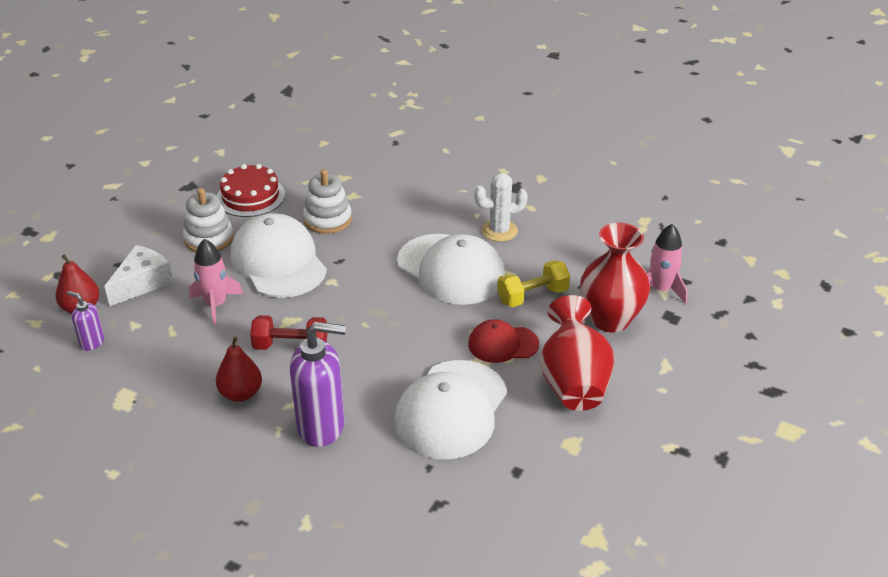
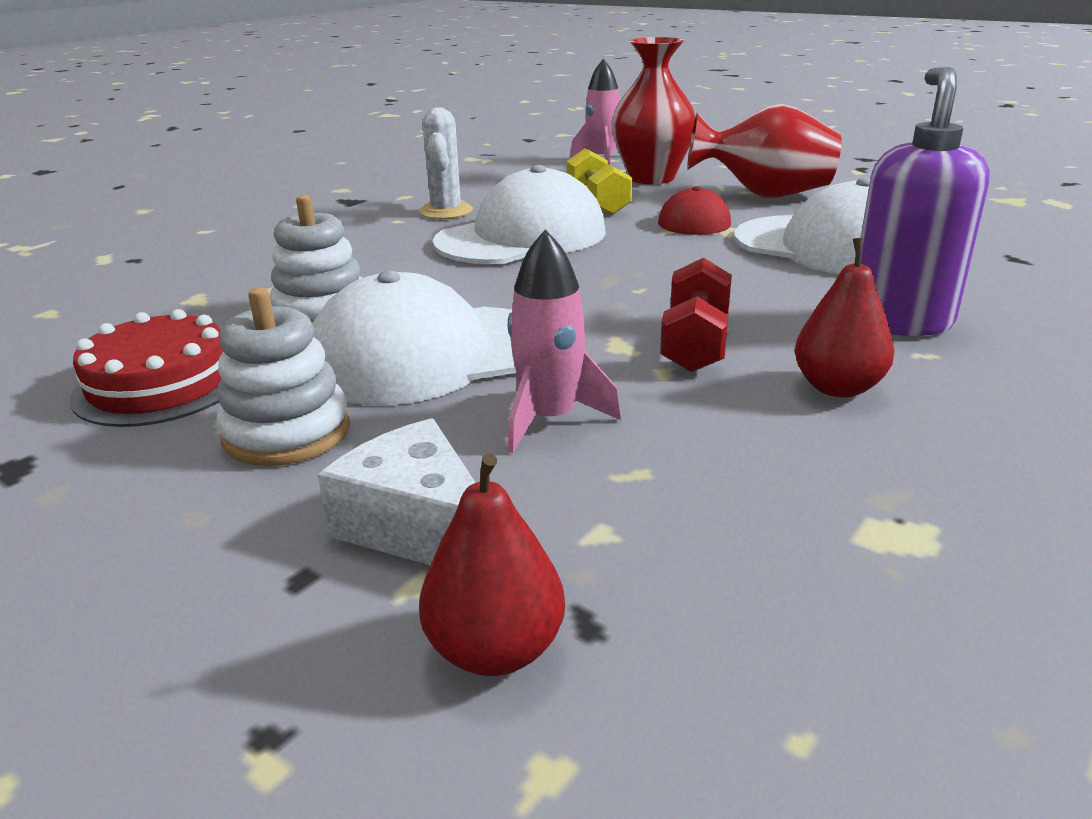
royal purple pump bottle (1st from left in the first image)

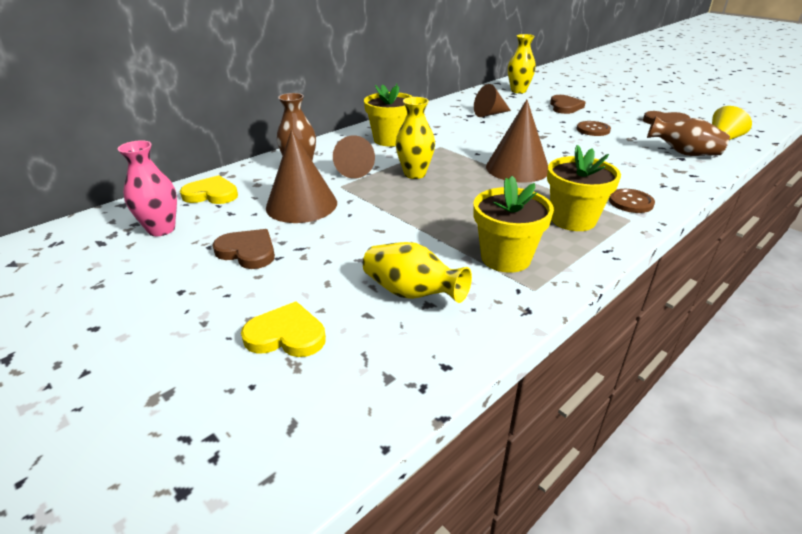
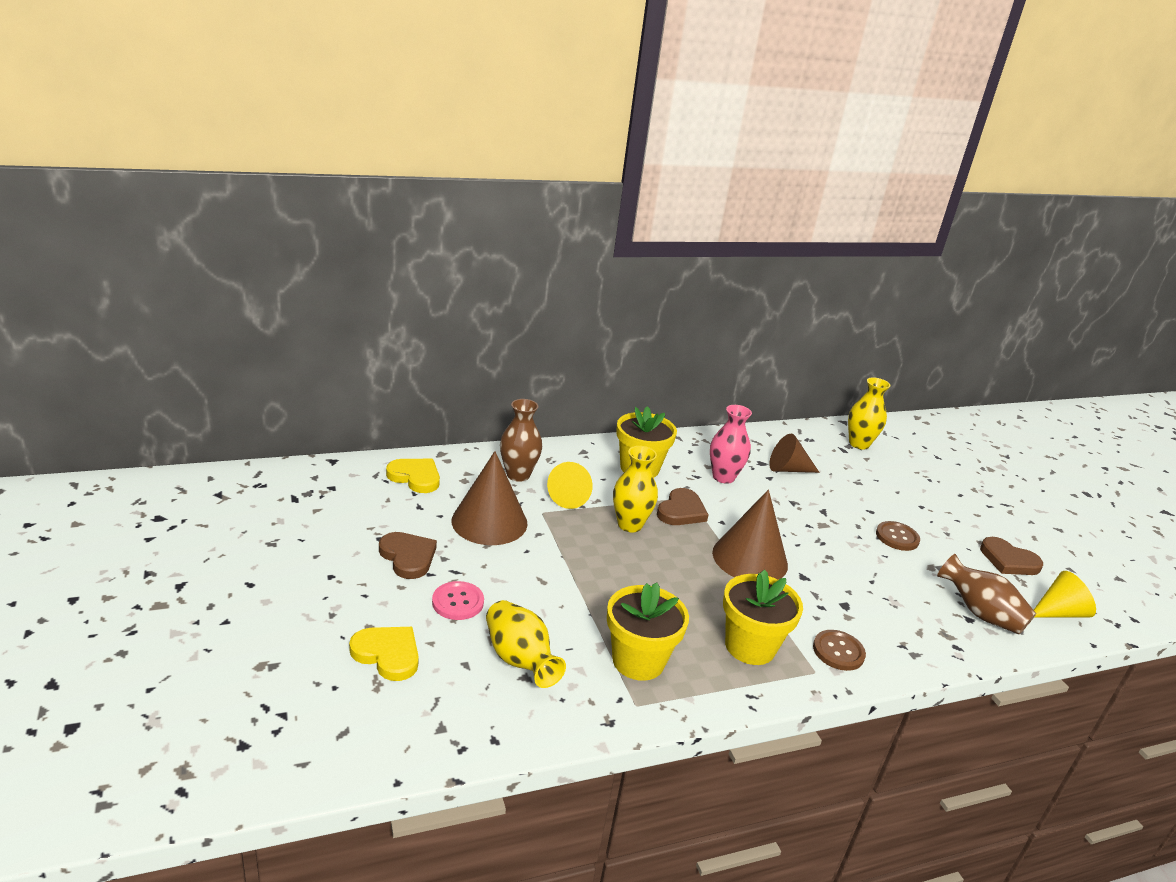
rosy shirt button
rosy tall vase
dark brown love heart (2nd from left)
bright yellow cone (1st from left)

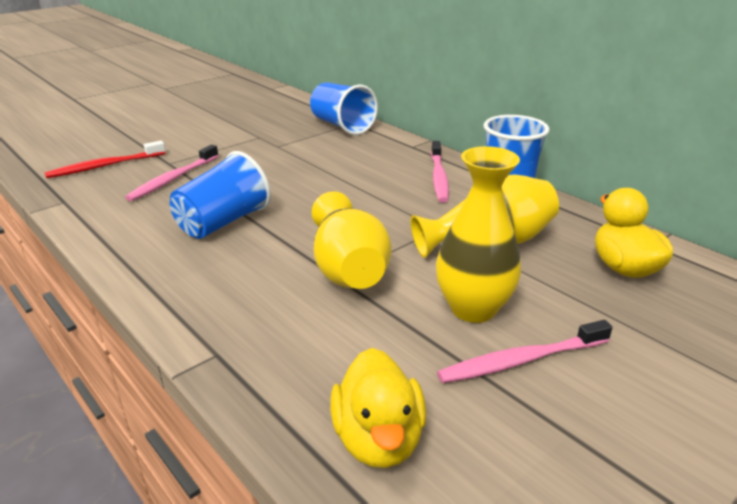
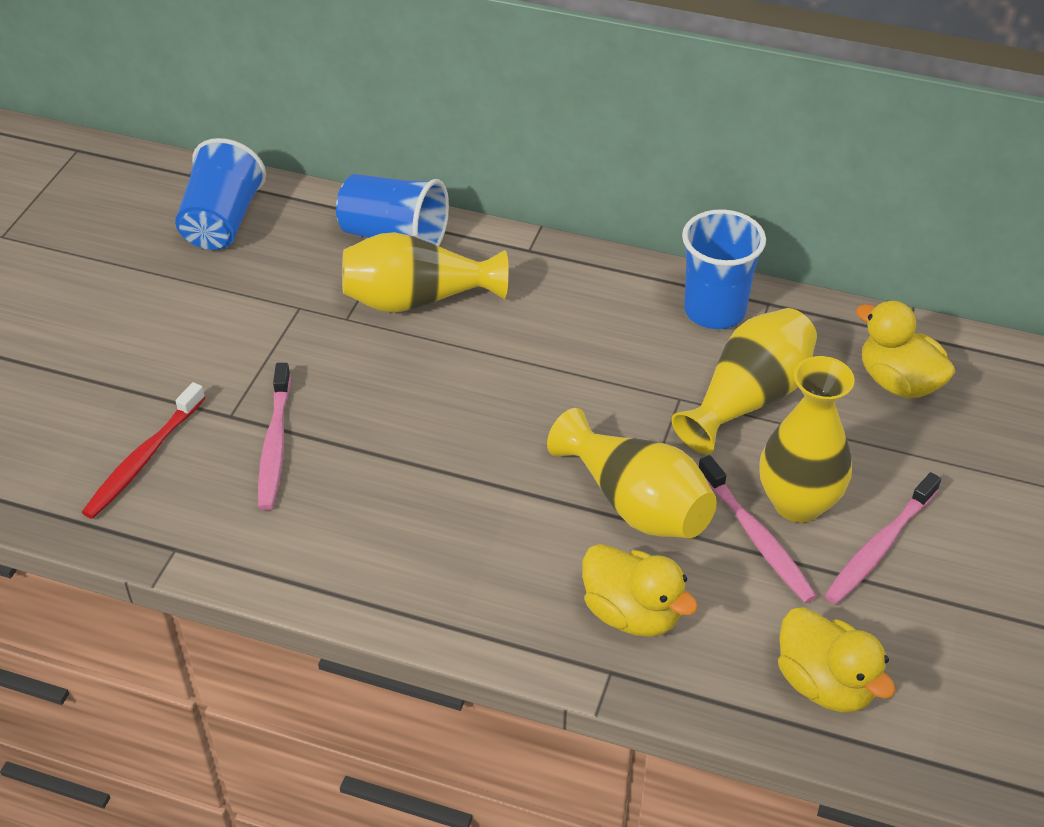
bright yellow tall vase (1st from left)
bright yellow rubber duck (1st from left)
cobalt tumbler (1st from left)
rosy tooth brush (2nd from left)

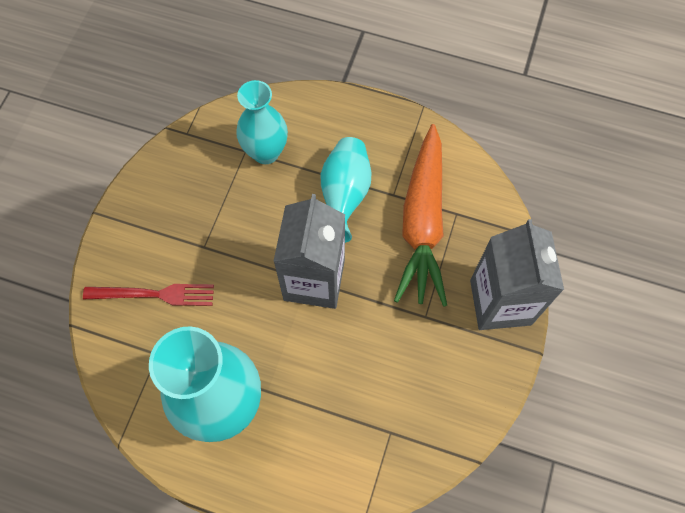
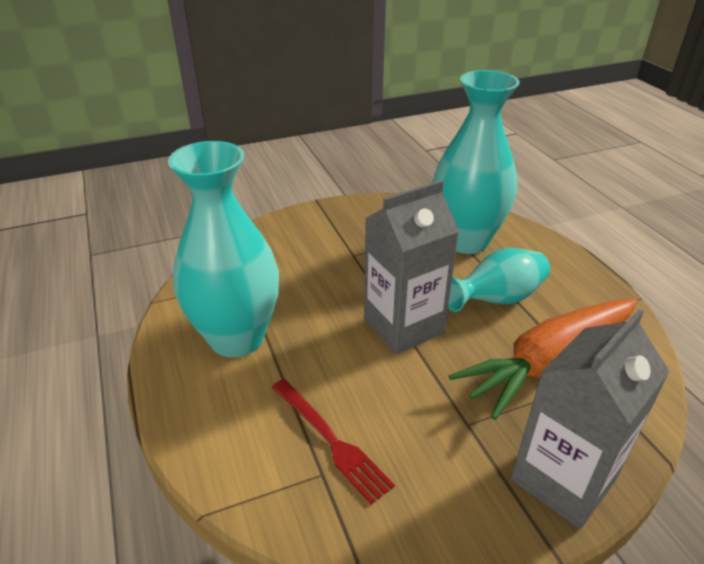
scarlet table fork
turquoise tall vase (2nd from left)

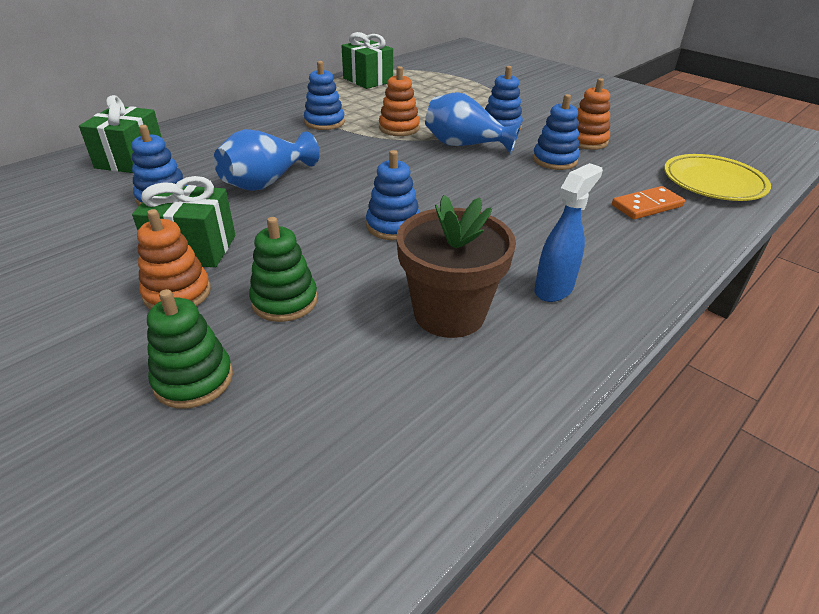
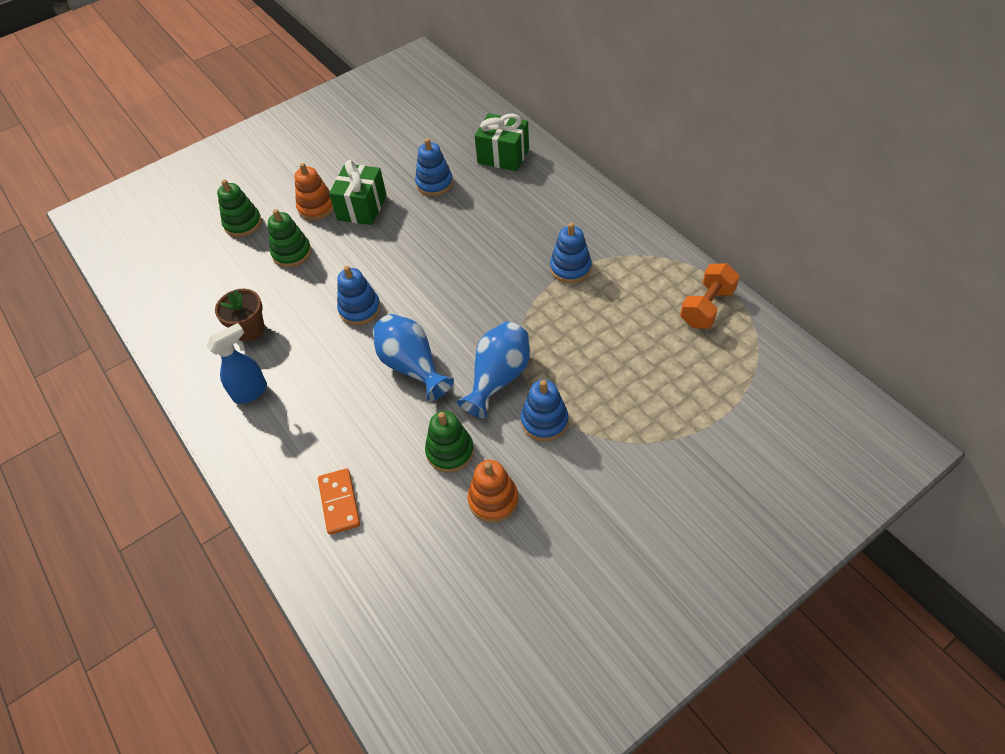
orange-coloured stacking toy (2nd from left in the first image)
bright yellow flat dish
cobalt tall vase (1st from left)
orange-coloured free weight
leaf-green stacking toy (3rd from left)
cobalt spray cleaner
dark brown flower pot

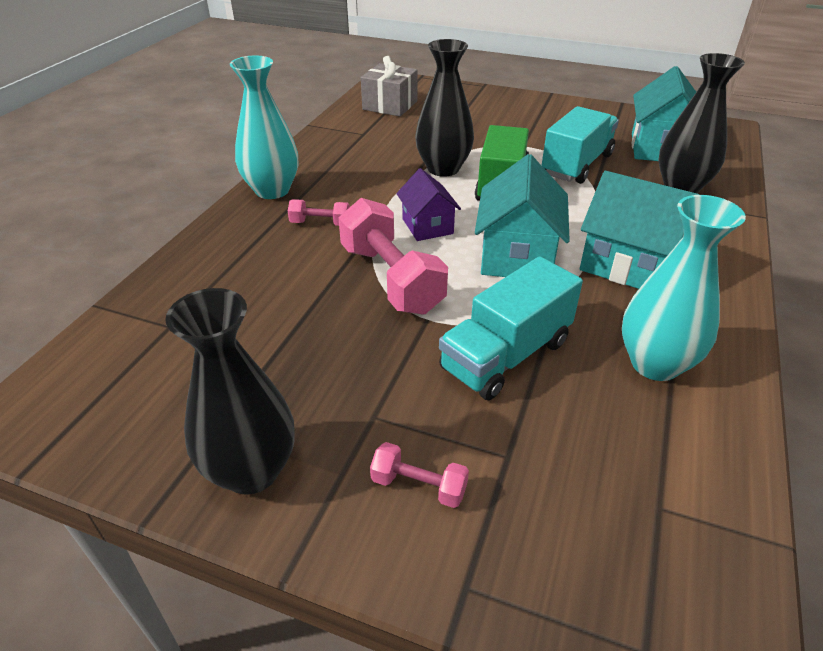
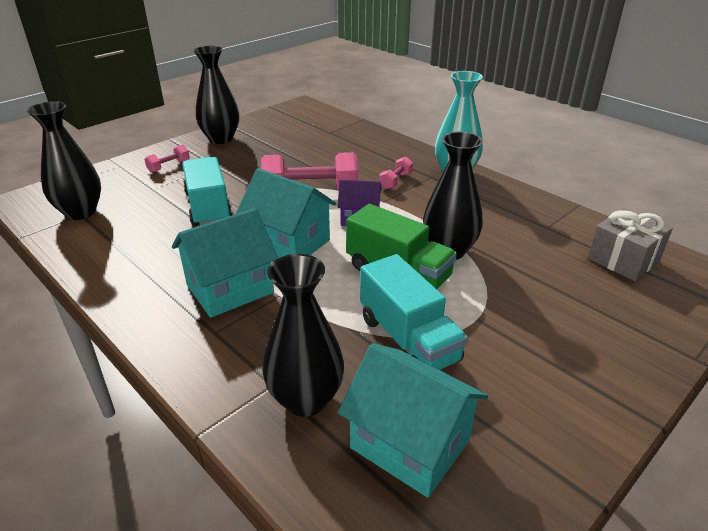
turquoise tall vase (2nd from left in the first image)
black tall vase (1st from left)

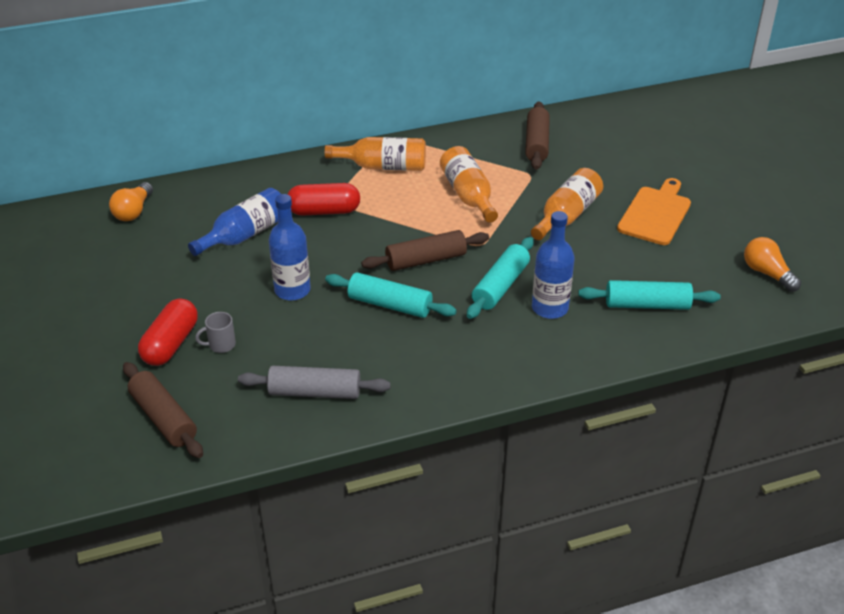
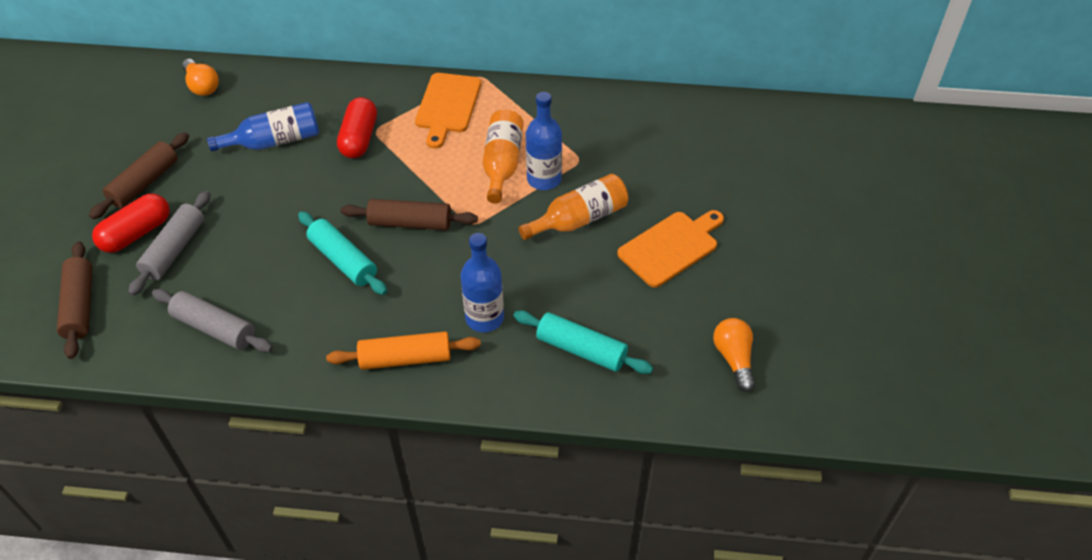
turquoise dough roller (2nd from left in the first image)
orange-coloured dough roller
cobalt drink bottle (3rd from left)
dark brown dough roller (2nd from left)
ash-grey dough roller (1st from left)
orange-coloured cutting board (1st from left)
orange-coloured bulb (1st from left)
scarlet pill shape (2nd from left)

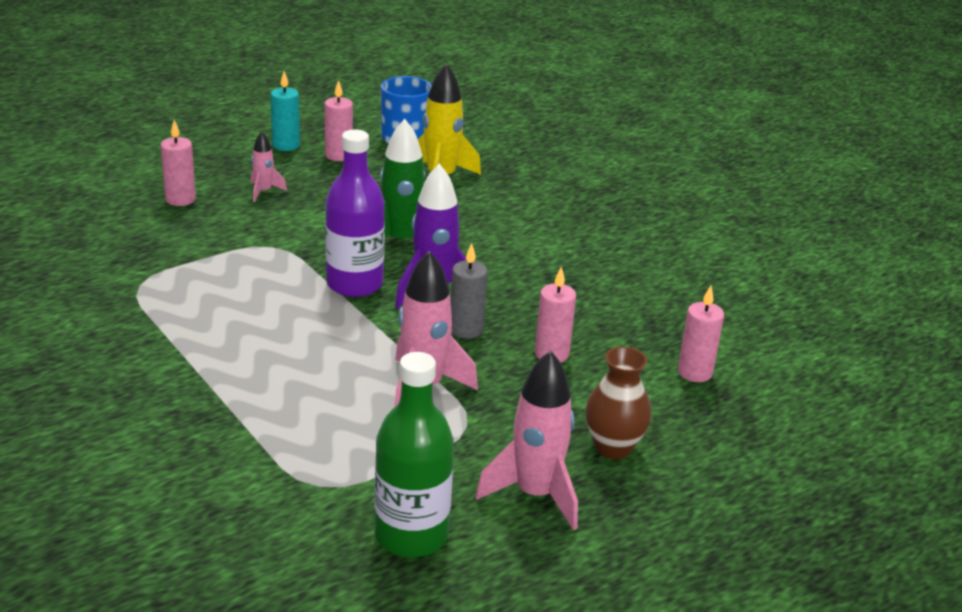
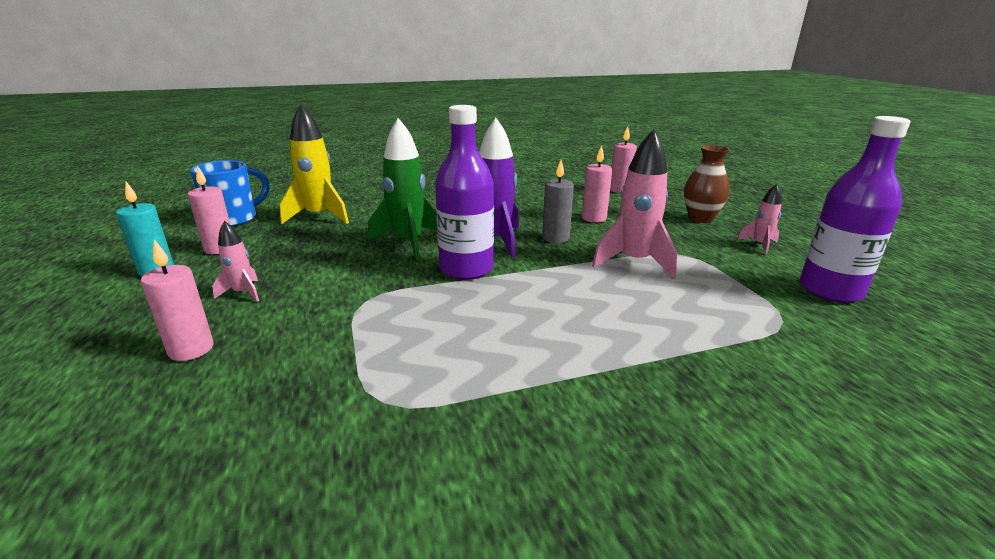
royal purple drink bottle (2nd from left)
rosy rocket (3rd from left)

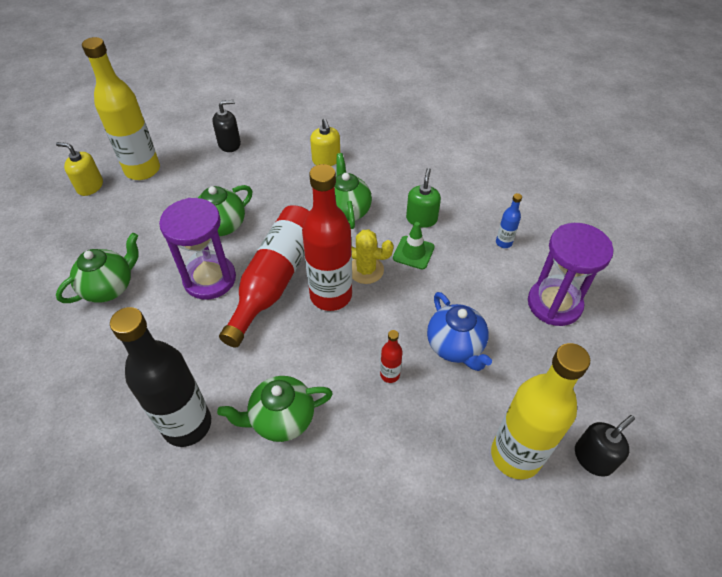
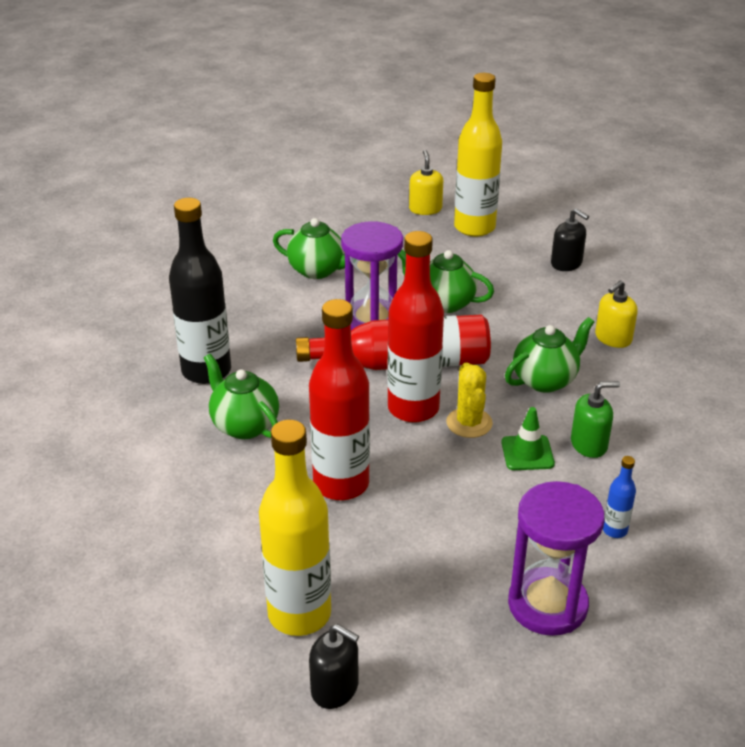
cobalt china teapot
scarlet drink bottle (1st from left)

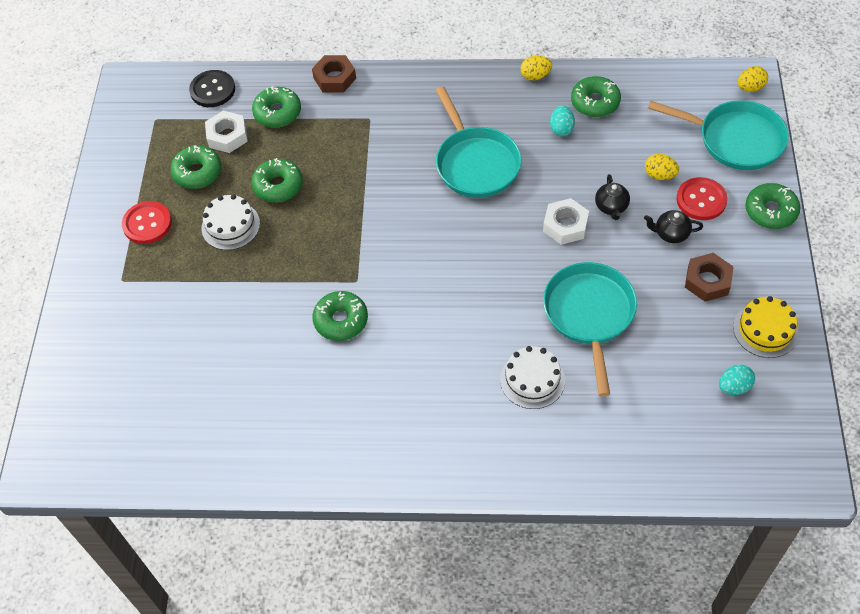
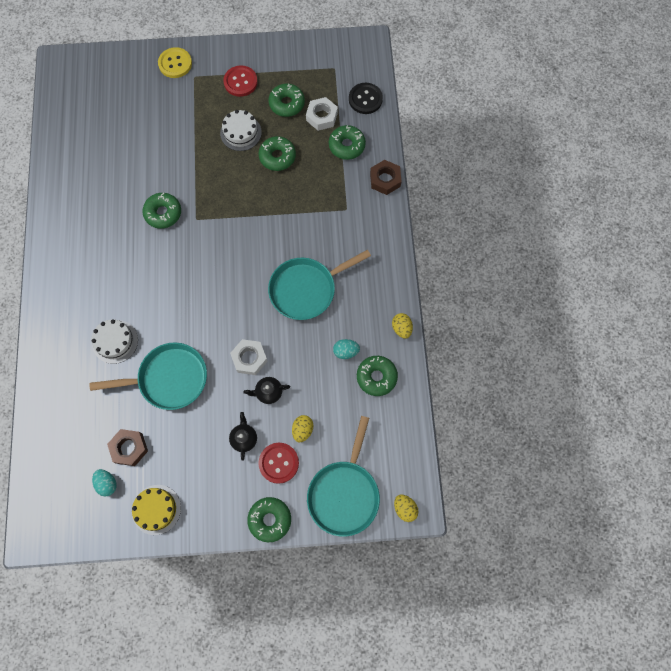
bright yellow shirt button
dark brown hexagon nut (1st from left)

